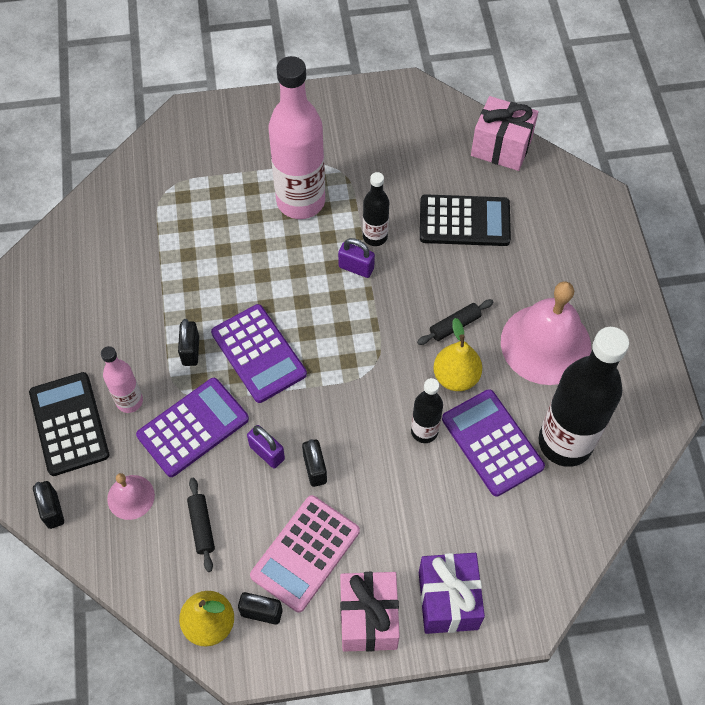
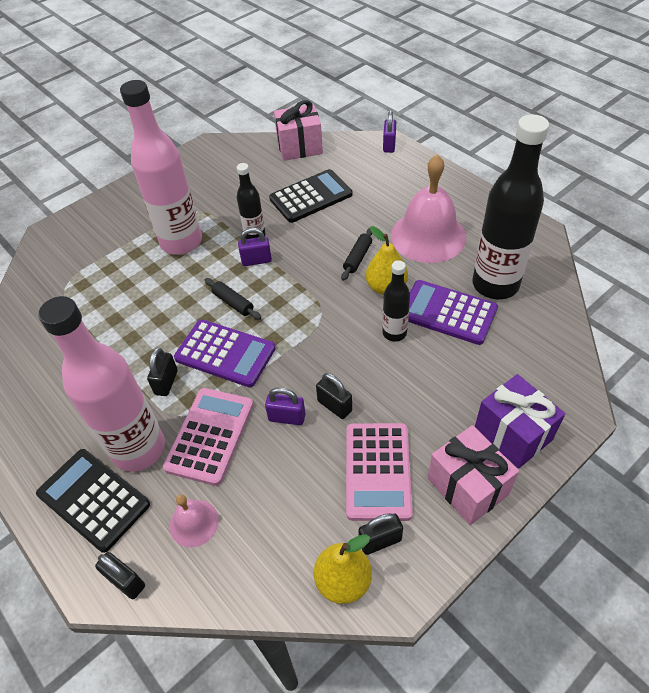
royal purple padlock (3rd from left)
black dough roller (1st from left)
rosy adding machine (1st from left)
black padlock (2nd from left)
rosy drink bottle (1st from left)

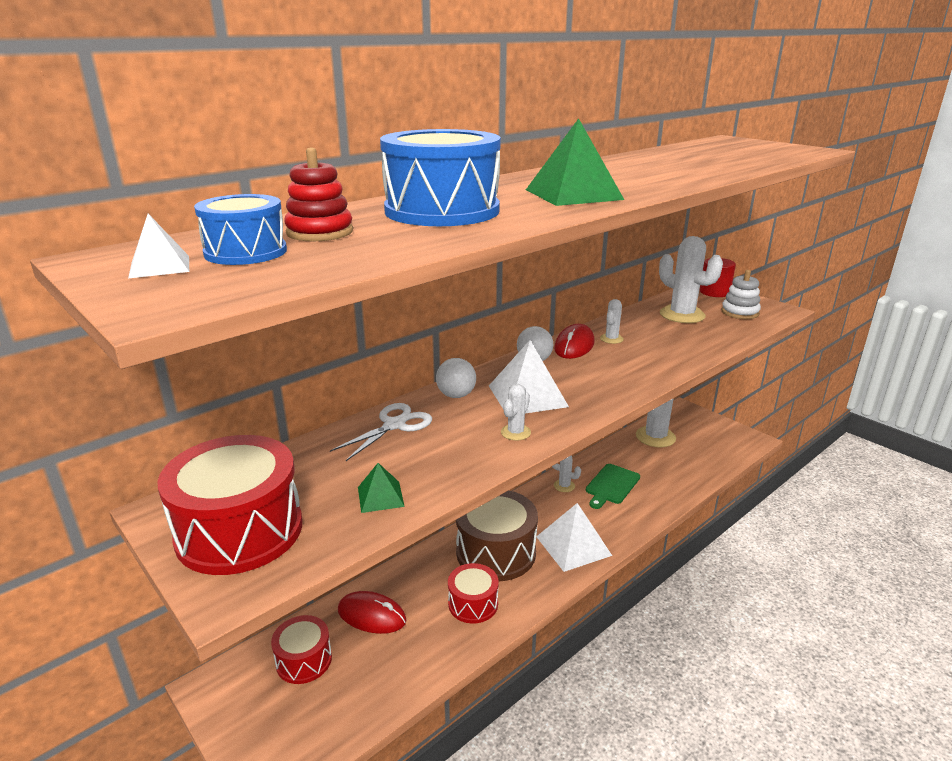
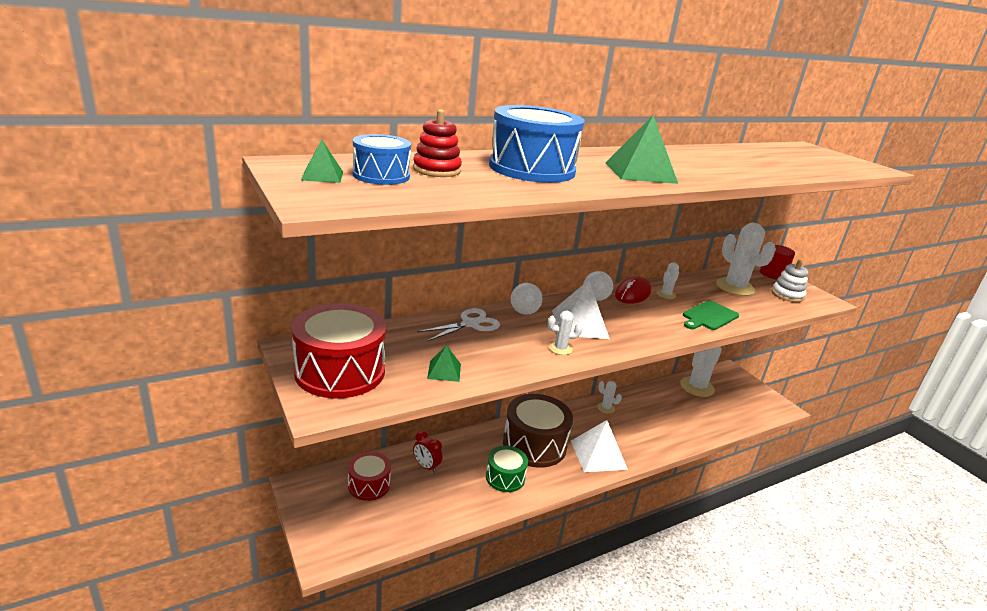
leaf-green cutting board
scarlet alarm clock
leaf-green solid pyramid (1st from left)
leaf-green snare drum
pure white cactus (1st from left)

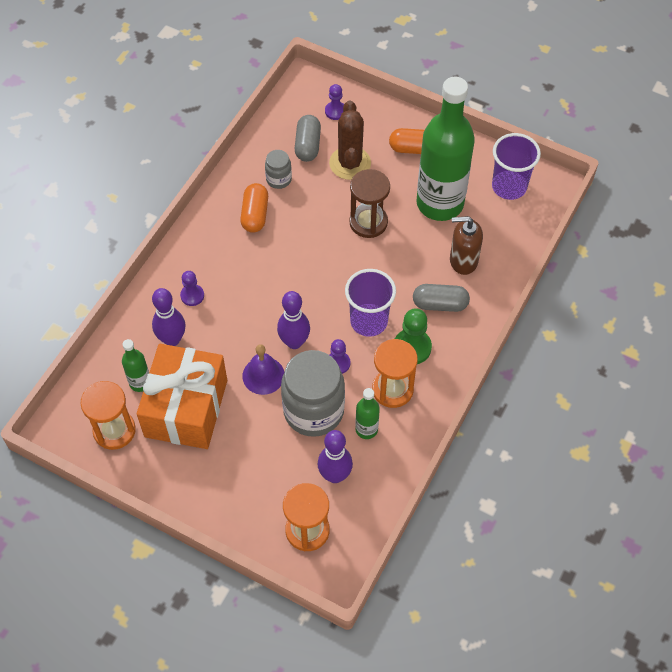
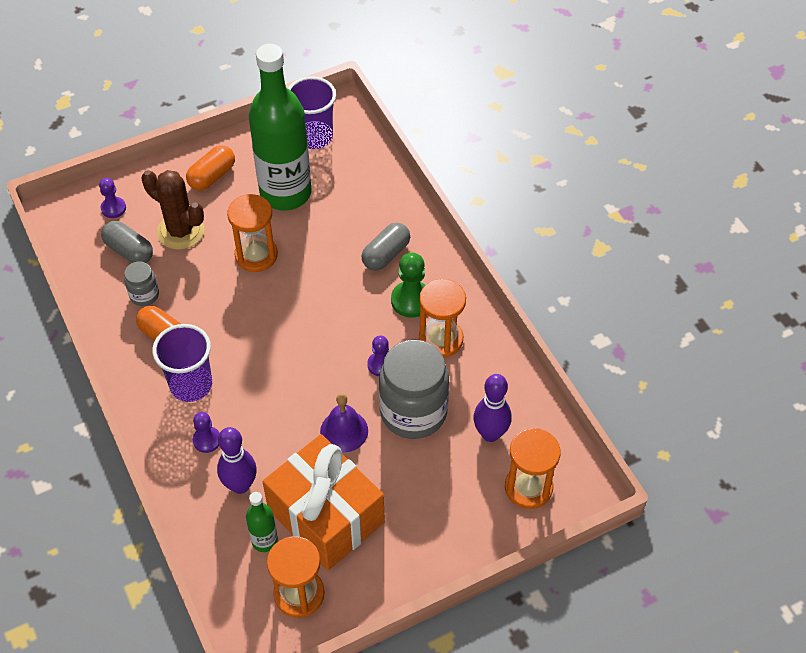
royal purple skittle (2nd from left in the first image)
leaf-green drink bottle (2nd from left in the first image)
dark brown pump bottle
royal purple tumbler (1st from left)
orange-coloured hourglass (1st from left)

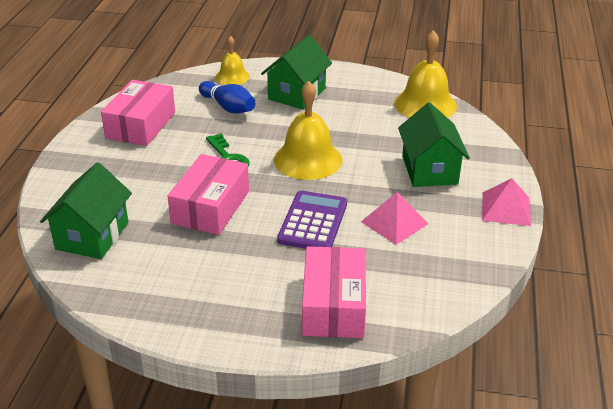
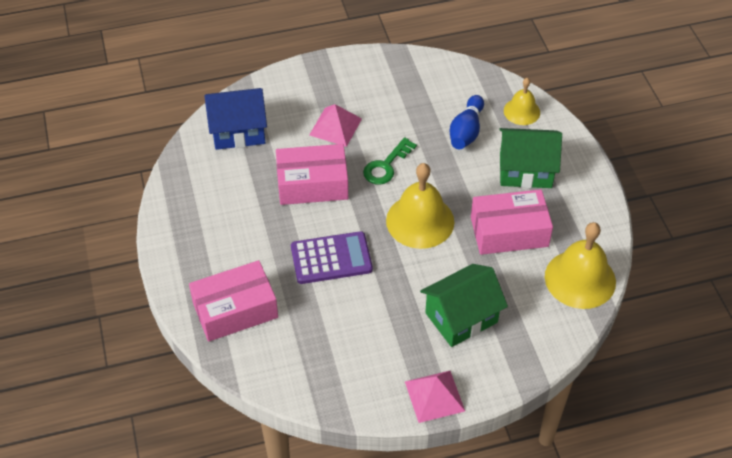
rosy box (3rd from left)
rosy solid pyramid (1st from left)
cobalt cottage

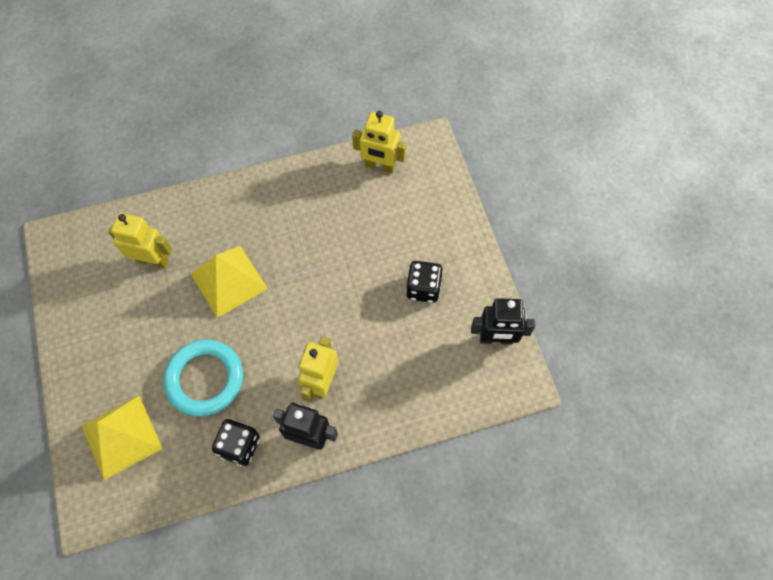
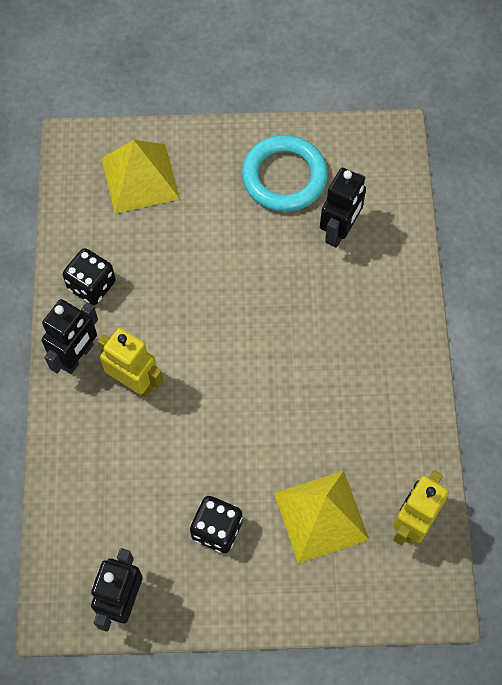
turquoise torus
bright yellow solid pyramid (2nd from left)
black toy robot (3rd from left)

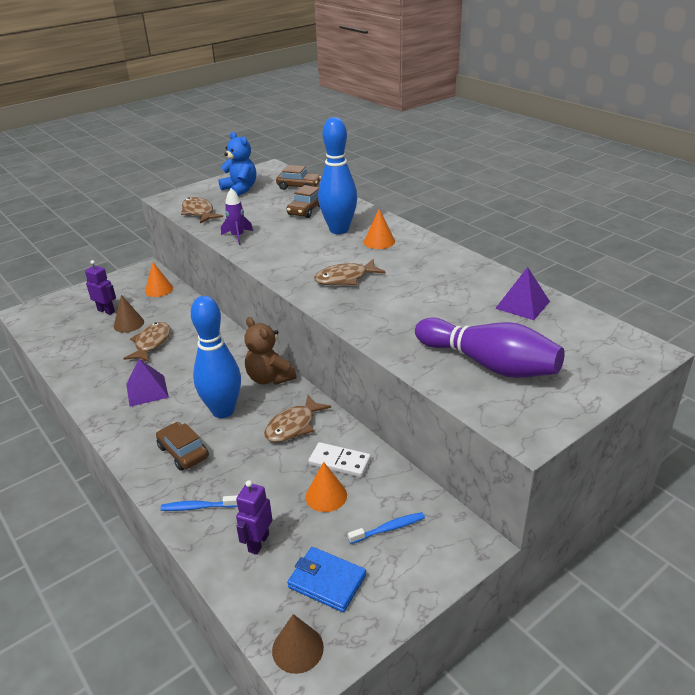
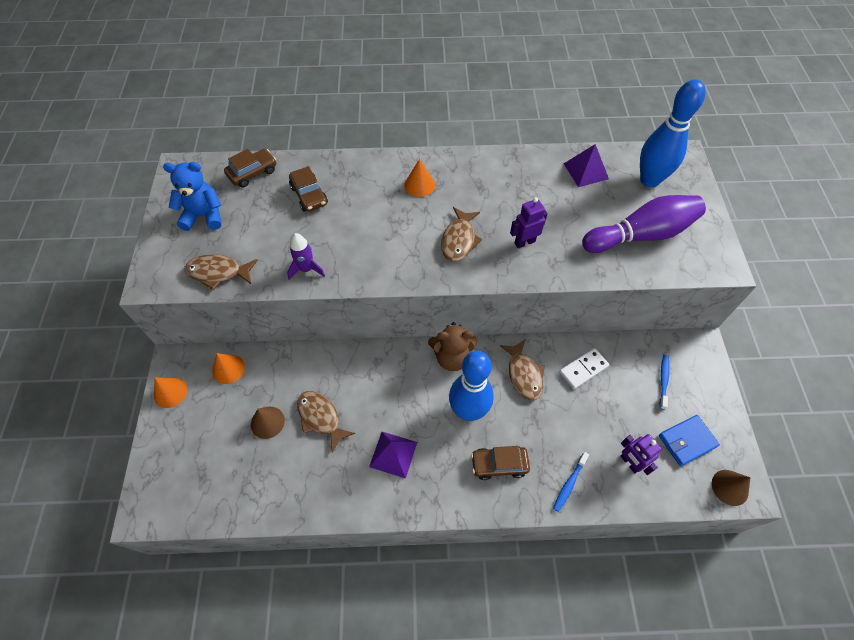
royal purple toy robot (1st from left)
orange-coloured cone (1st from left)
cobalt skittle (2nd from left)

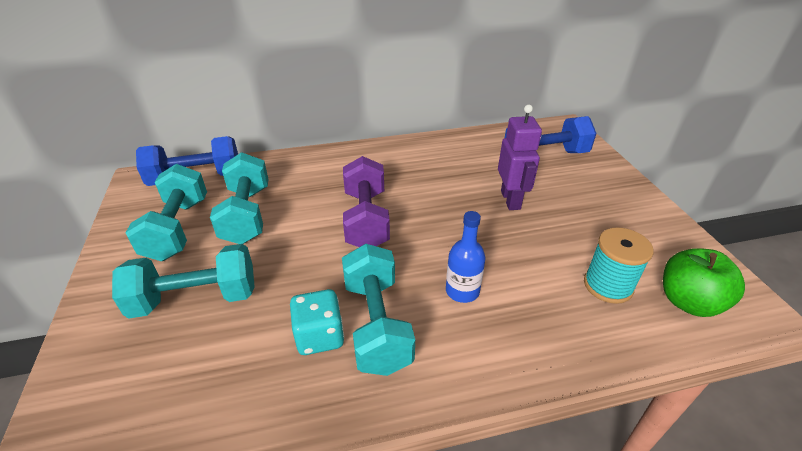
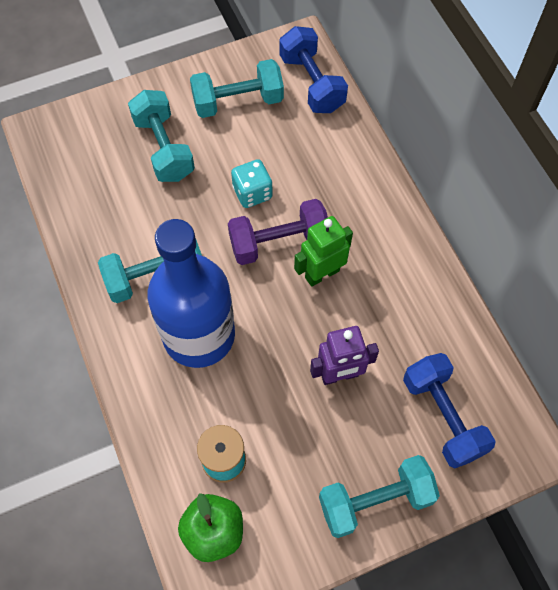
leaf-green toy robot
turquoise free weight (4th from left)
turquoise die
cobalt drink bottle

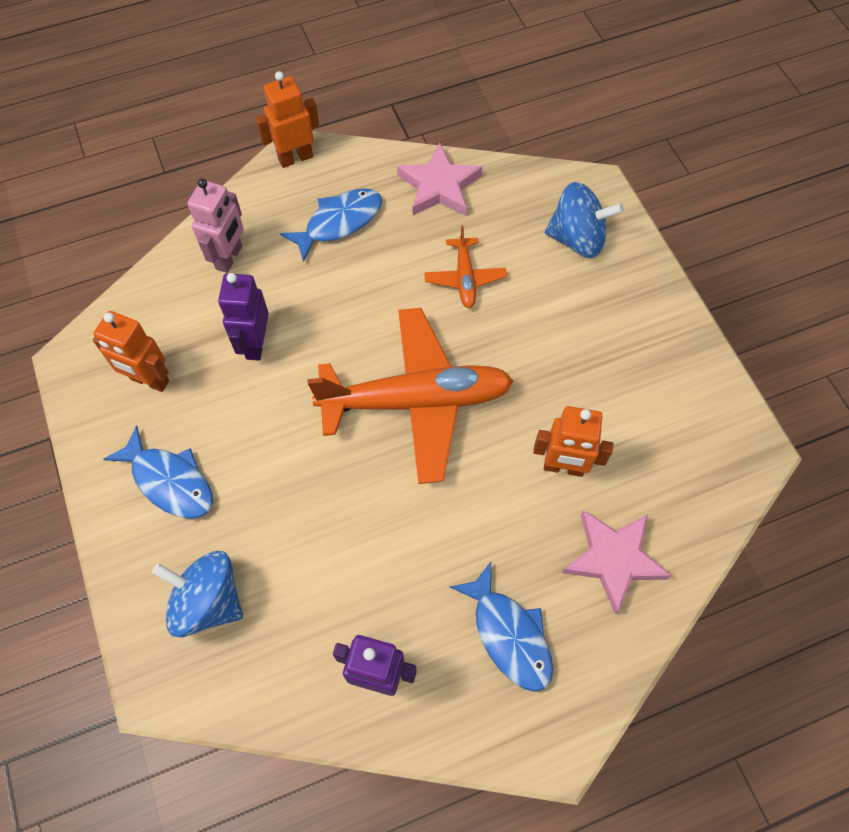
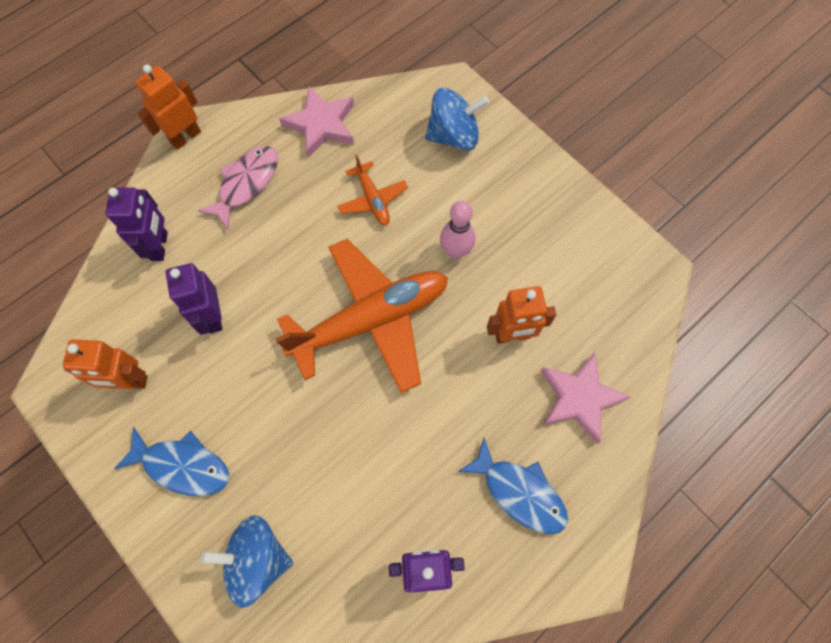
rosy skittle
royal purple toy robot (1st from left)
rosy fish

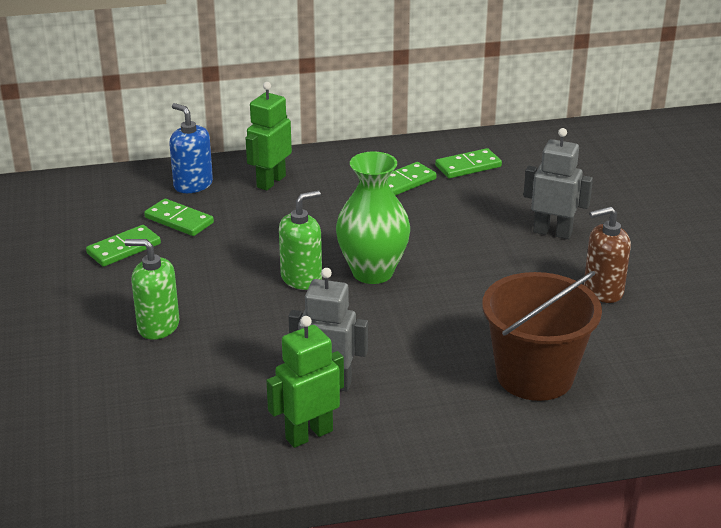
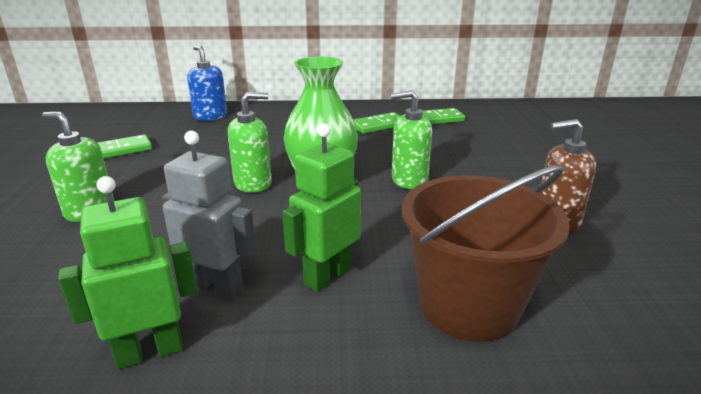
leaf-green domino tile (2nd from left in the first image)
ash-grey toy robot (2nd from left in the first image)
leaf-green pump bottle (3rd from left)
leaf-green toy robot (2nd from left)

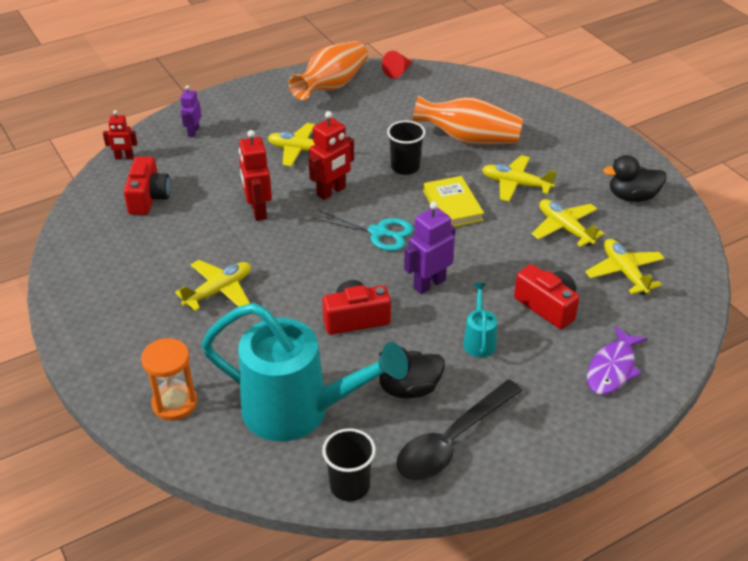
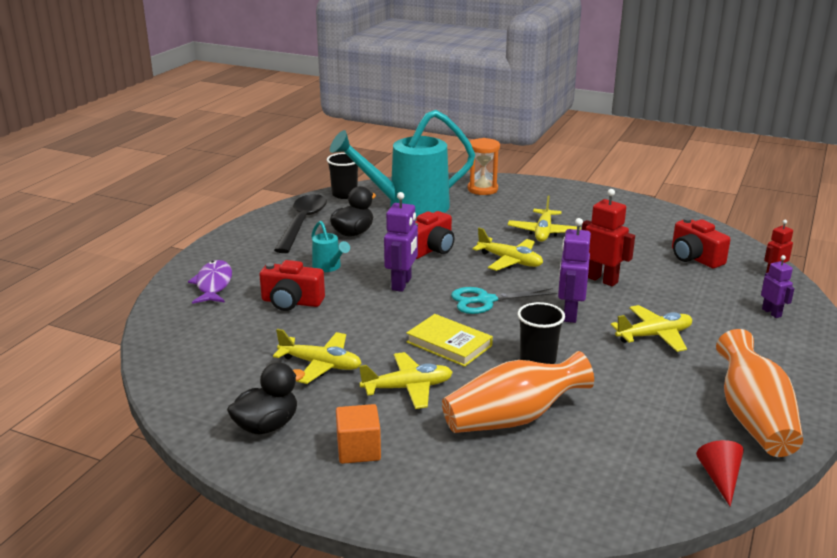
orange-coloured cube
bright yellow plane (3rd from left)
royal purple toy robot (2nd from left)

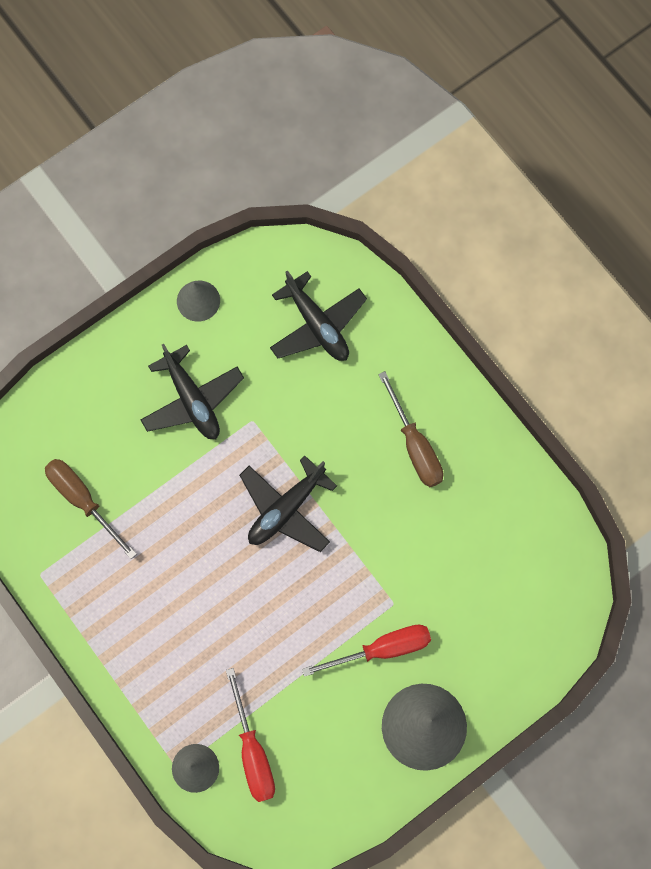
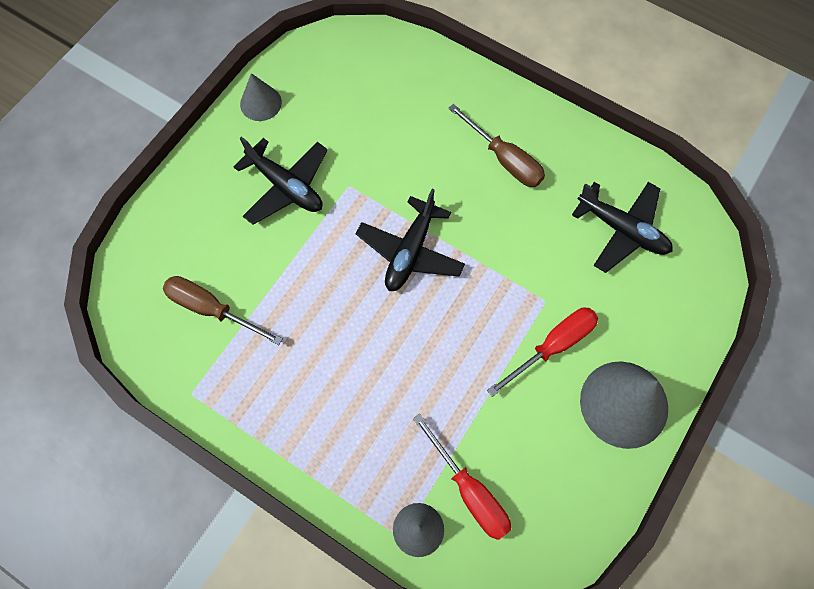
black plane (3rd from left)

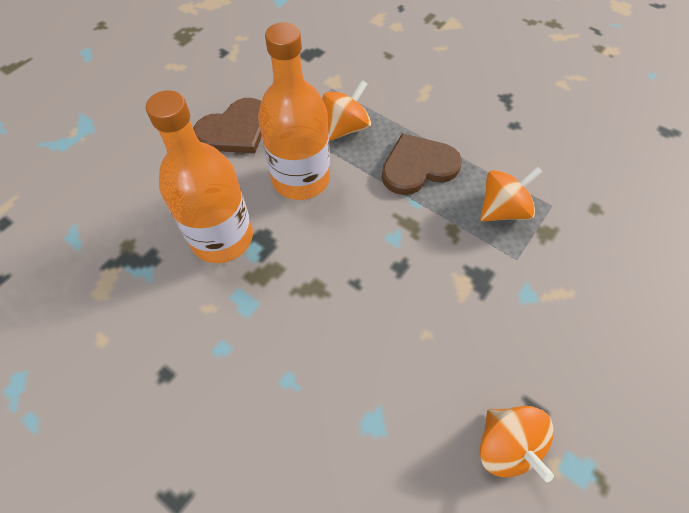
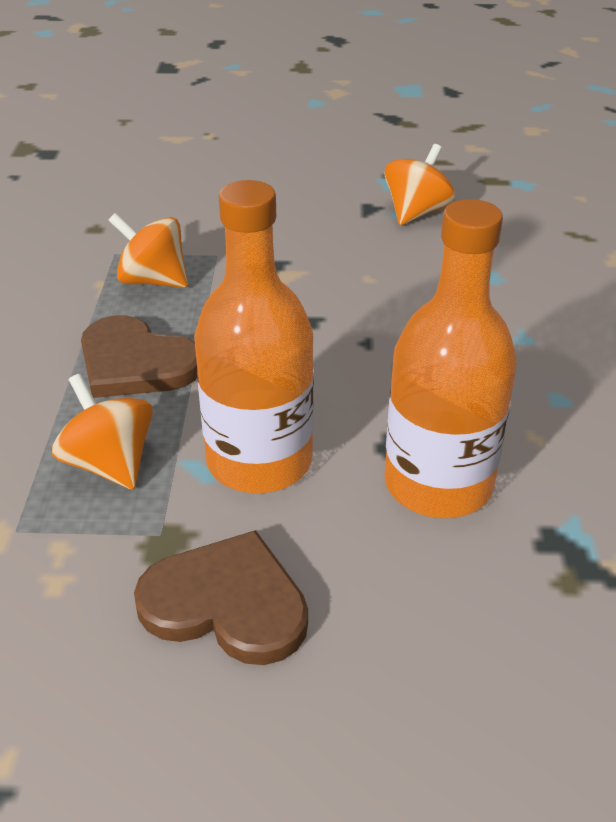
orange-coloured whirligig (1st from left)

